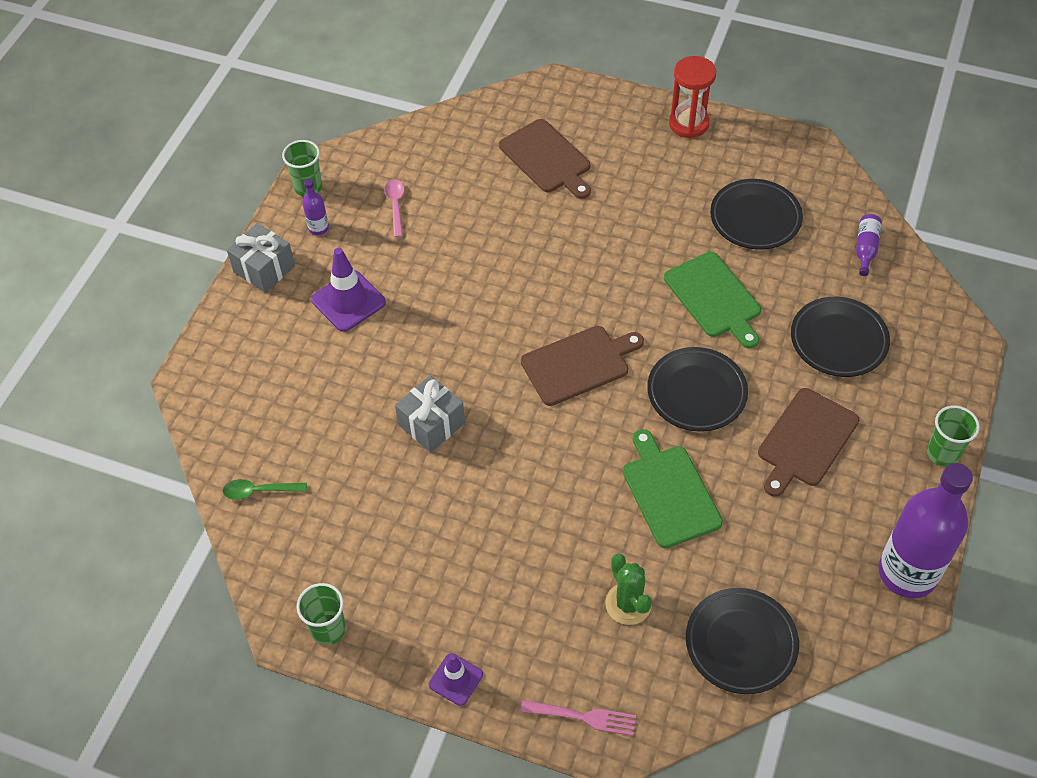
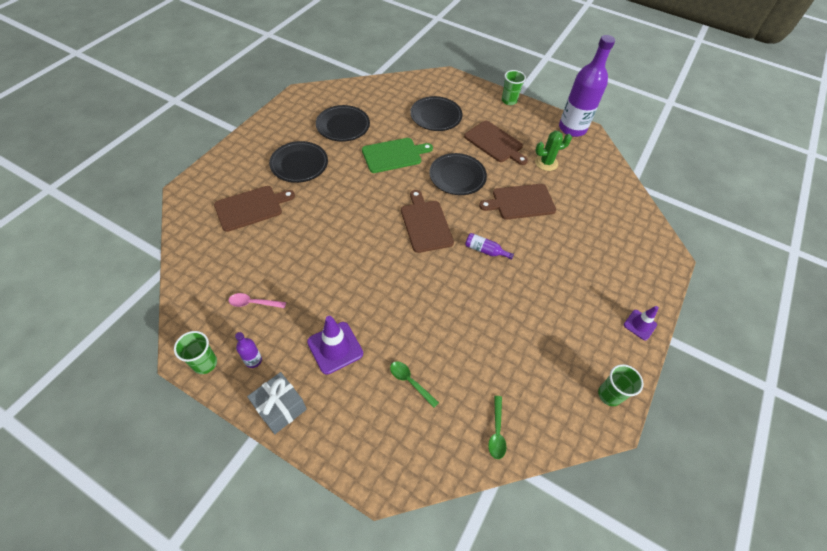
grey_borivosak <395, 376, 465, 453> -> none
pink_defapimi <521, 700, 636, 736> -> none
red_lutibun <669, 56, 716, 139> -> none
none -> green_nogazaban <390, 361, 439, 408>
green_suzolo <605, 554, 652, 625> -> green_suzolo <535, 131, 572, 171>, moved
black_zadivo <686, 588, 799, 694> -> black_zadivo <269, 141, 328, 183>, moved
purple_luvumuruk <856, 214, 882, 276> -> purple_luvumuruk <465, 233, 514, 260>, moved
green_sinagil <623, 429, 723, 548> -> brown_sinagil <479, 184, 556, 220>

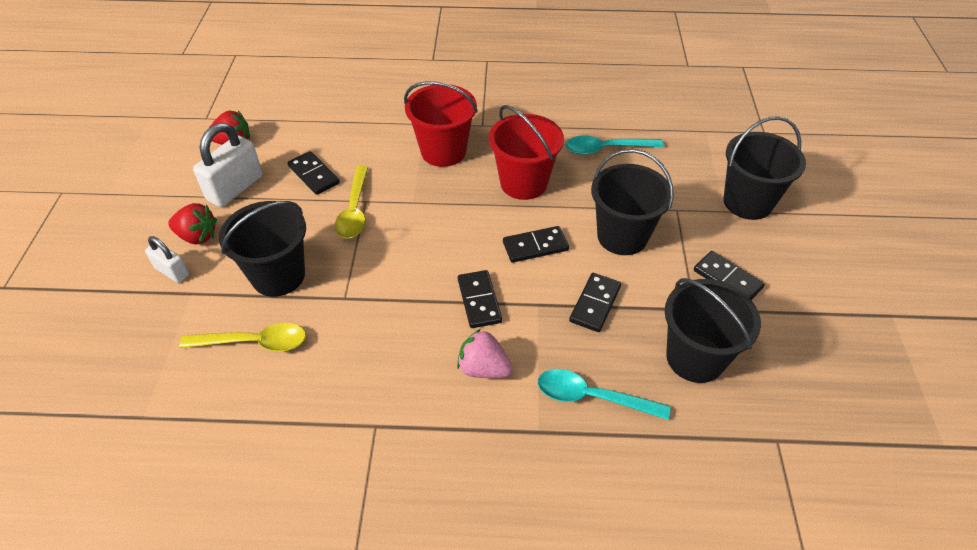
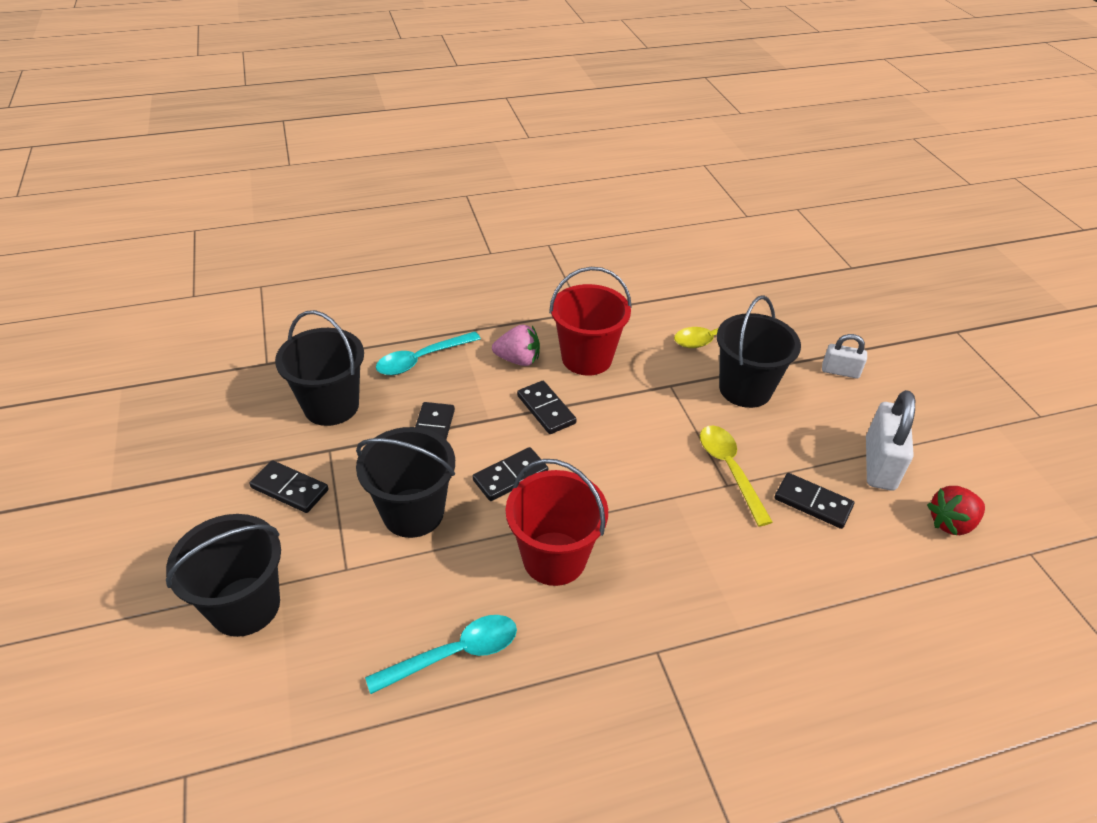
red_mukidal <168, 203, 217, 244> -> none
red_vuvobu <404, 81, 478, 167> -> red_vuvobu <549, 267, 632, 376>, moved
turquoise_nogazaban <538, 369, 671, 420> -> turquoise_nogazaban <376, 331, 481, 375>, 150 degrees clockwise

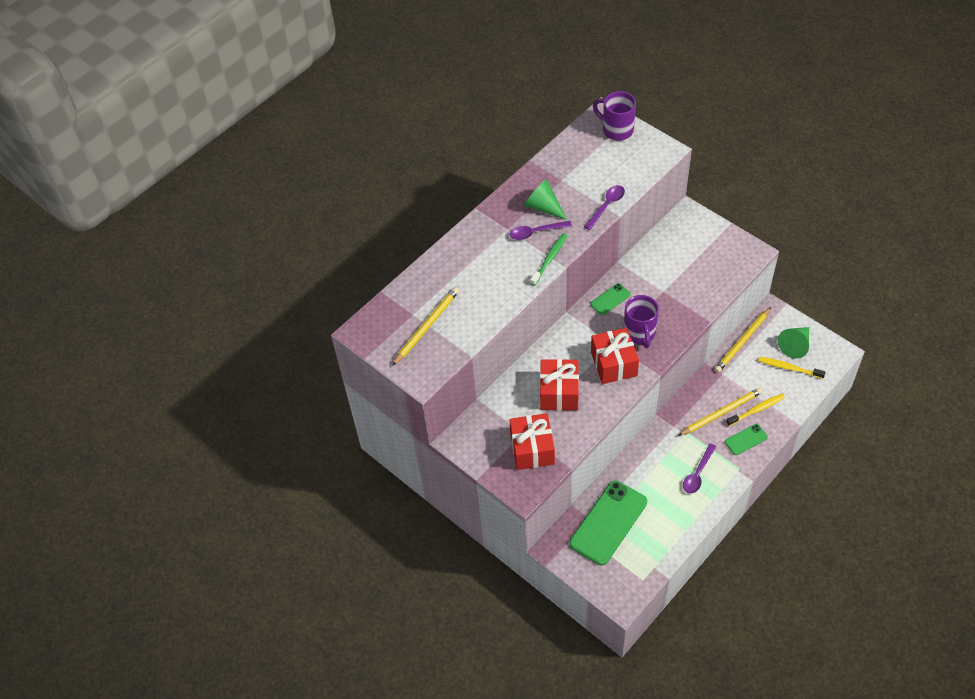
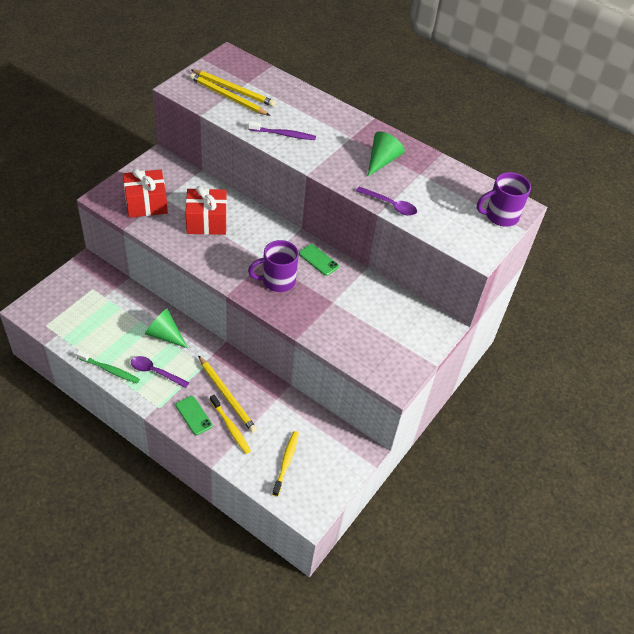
purple_nogazaban <510, 221, 572, 240> -> none
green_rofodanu <569, 480, 647, 565> -> none
red_borivosak <591, 328, 639, 384> -> none
none -> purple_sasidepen <248, 121, 316, 140>
green_sasidepen <530, 233, 567, 286> -> green_sasidepen <76, 350, 140, 383>, moved
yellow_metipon <714, 307, 771, 373> -> yellow_metipon <190, 73, 270, 116>, moved
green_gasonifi <778, 327, 809, 359> -> green_gasonifi <145, 308, 188, 348>, moved
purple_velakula <593, 91, 636, 141> -> purple_velakula <477, 172, 531, 227>, 135 degrees counterclockwise

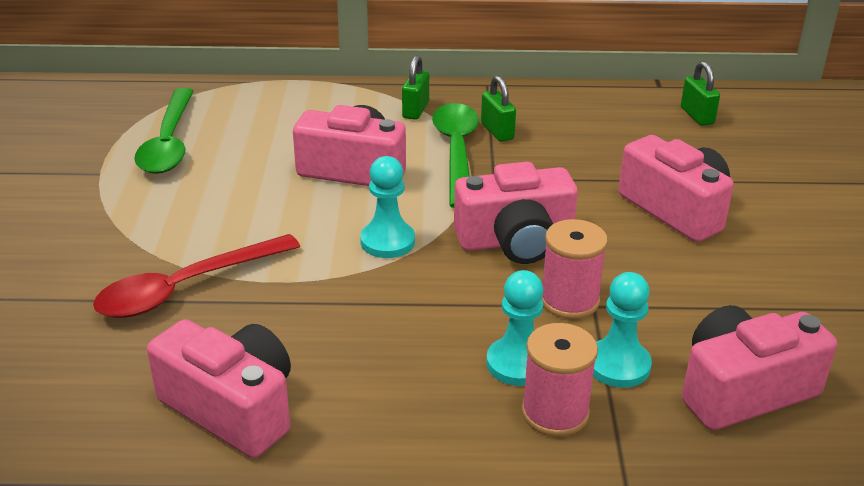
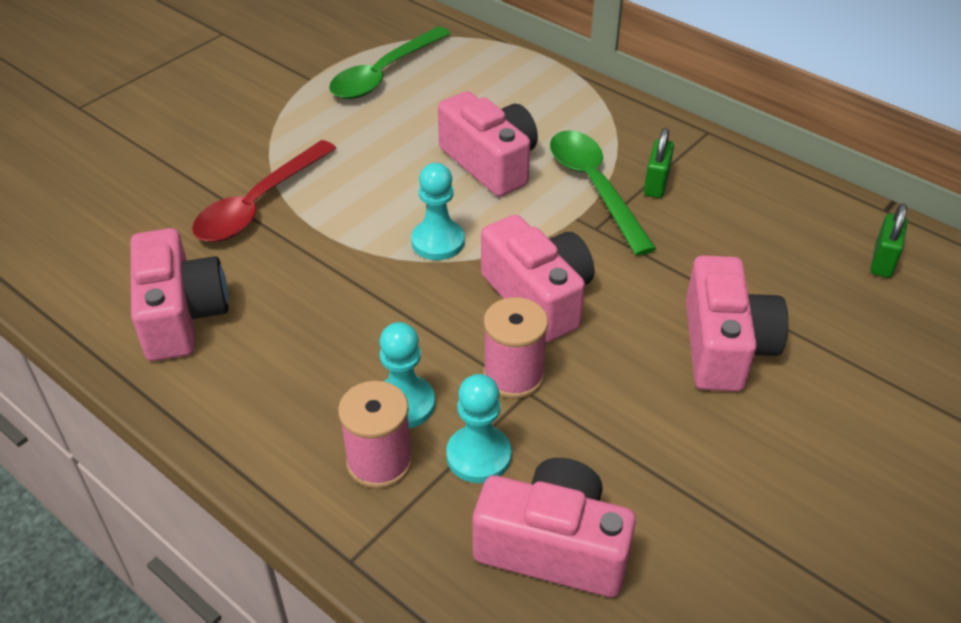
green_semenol <402, 55, 429, 120> -> none
red_nogazaban <93, 234, 300, 318> -> red_nogazaban <192, 140, 336, 242>, 60 degrees counterclockwise
green_nogazaban <432, 103, 479, 208> -> green_nogazaban <550, 130, 657, 256>, 60 degrees counterclockwise
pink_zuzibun <454, 162, 578, 264> -> pink_zuzibun <481, 215, 594, 342>, 150 degrees counterclockwise

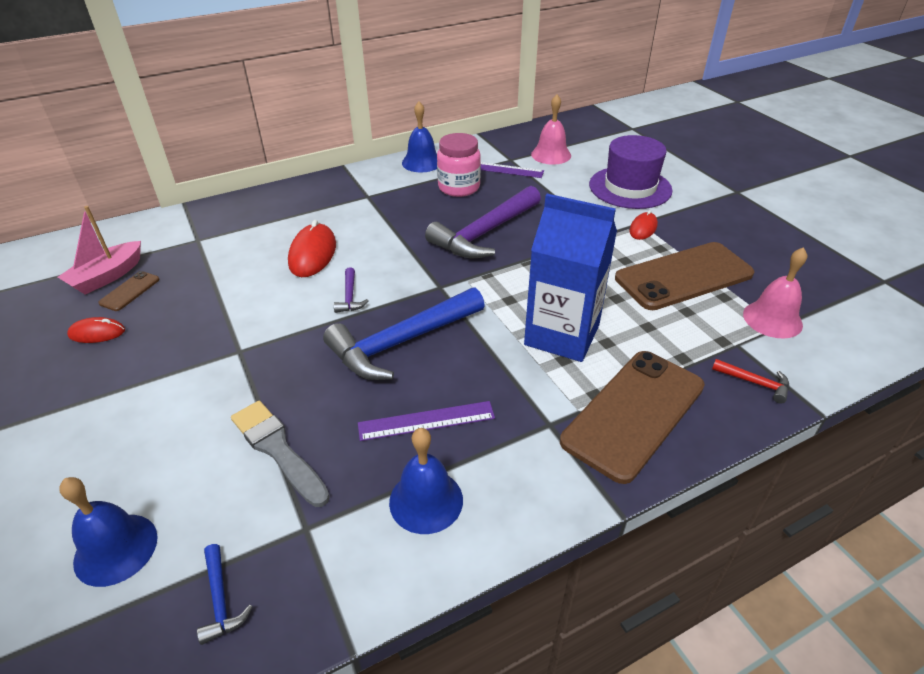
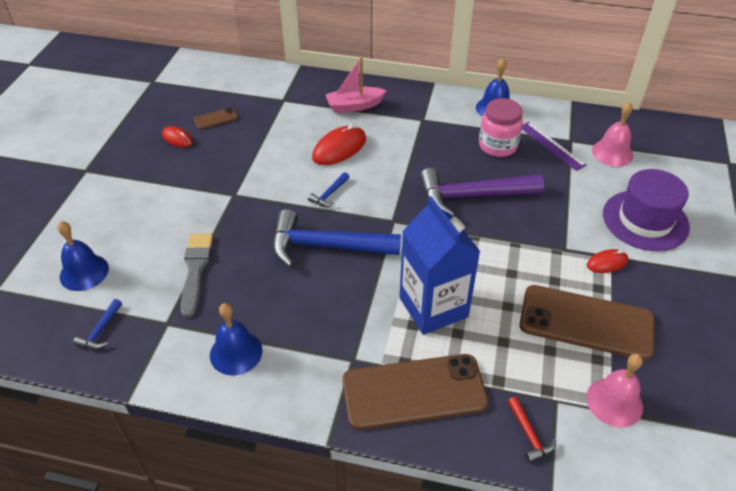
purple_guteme <358, 401, 495, 441> -> none
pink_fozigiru <58, 206, 141, 295> -> pink_fozigiru <325, 57, 387, 113>, moved
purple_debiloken <334, 267, 368, 313> -> blue_debiloken <308, 172, 349, 207>

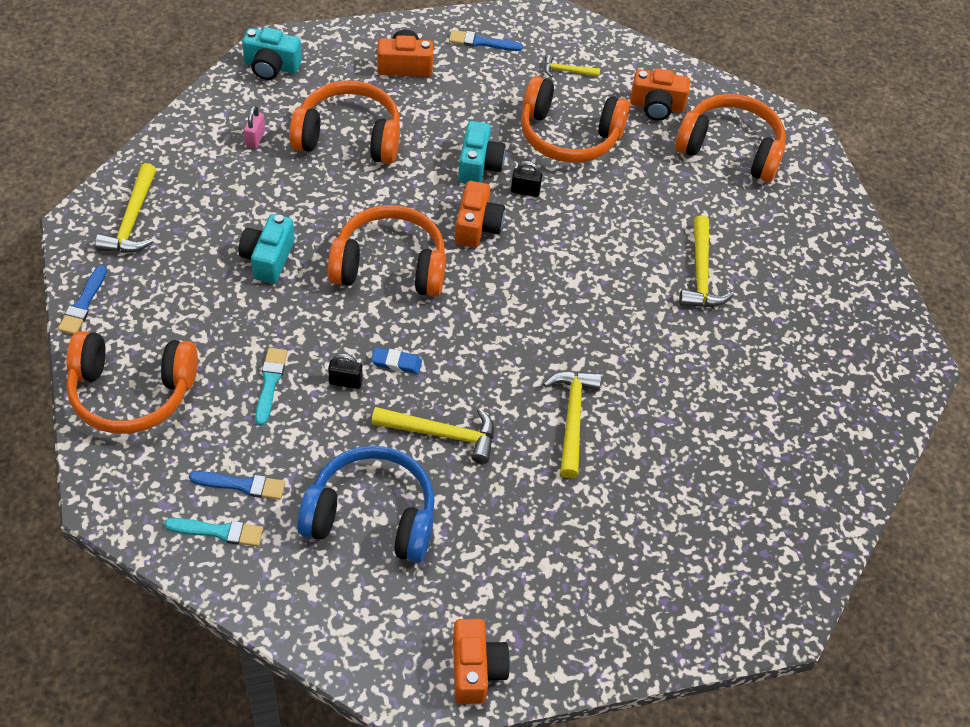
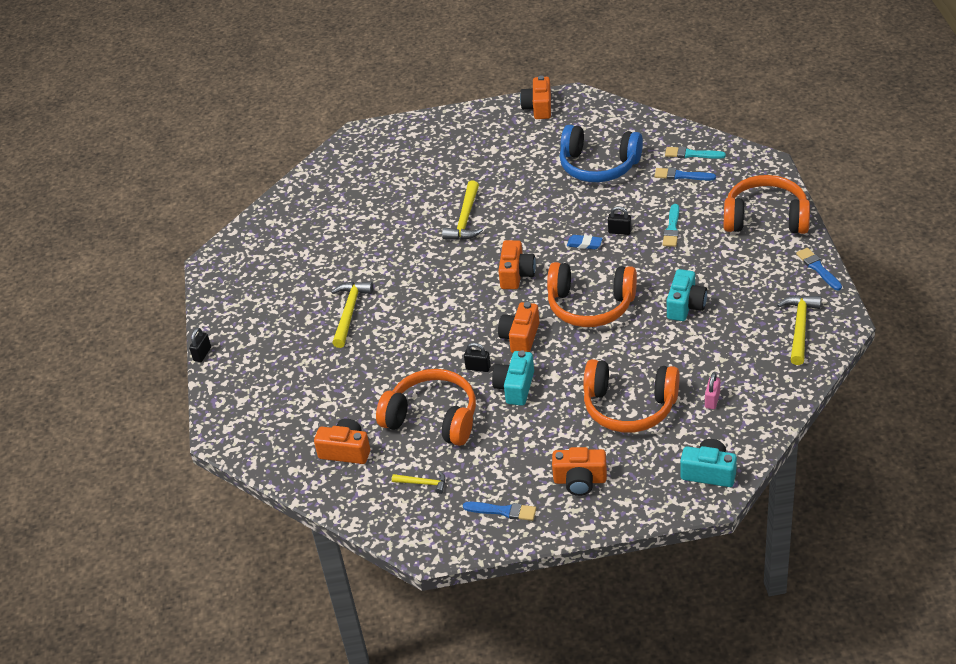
yellow_debiloken <371, 407, 494, 464> -> none
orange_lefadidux <675, 94, 786, 182> -> none
none -> black_semenol <189, 328, 211, 362>
none -> orange_zuzibun <498, 240, 536, 289>
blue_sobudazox <58, 265, 107, 334> -> blue_sobudazox <796, 248, 842, 290>, 45 degrees counterclockwise

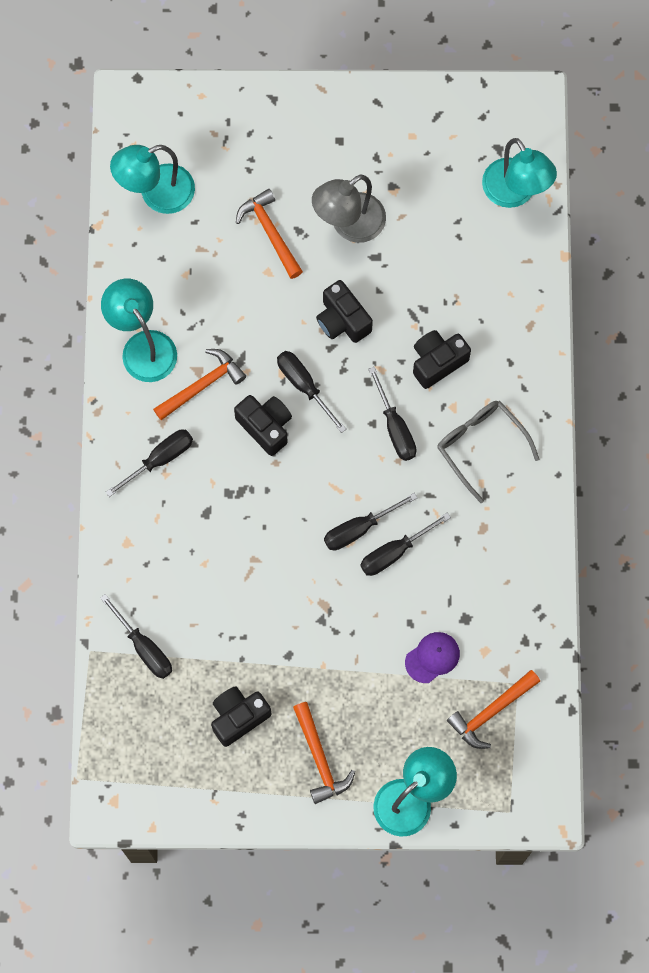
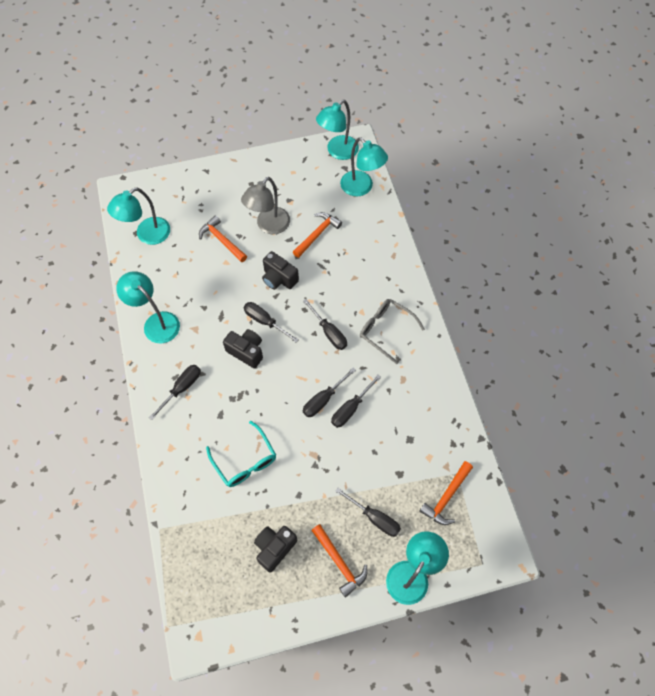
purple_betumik <405, 632, 460, 683> -> none
black_zuzibun <413, 330, 471, 389> -> none
none -> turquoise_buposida <206, 420, 276, 487>
none -> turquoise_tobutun <316, 100, 359, 160>
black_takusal <100, 594, 172, 679> -> black_takusal <335, 488, 401, 537>, moved
orange_debiloken <153, 349, 246, 420> -> orange_debiloken <293, 212, 342, 258>, moved

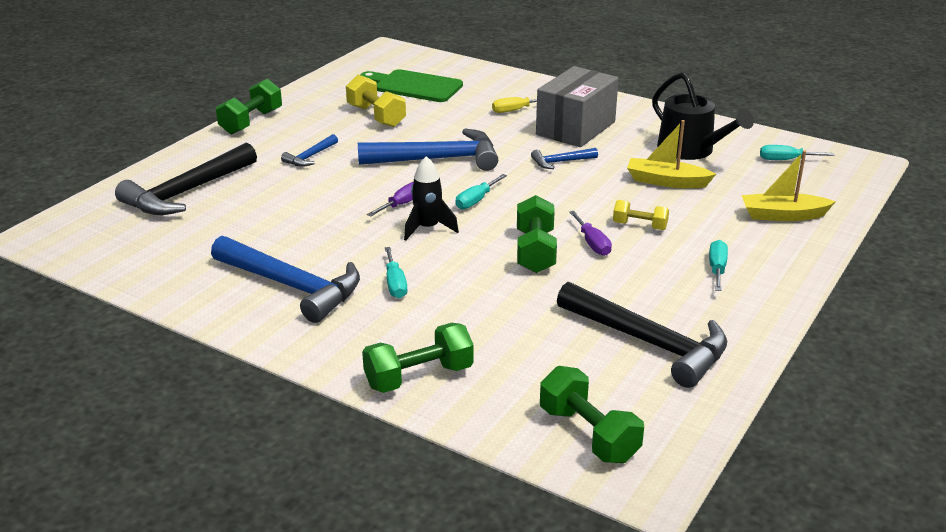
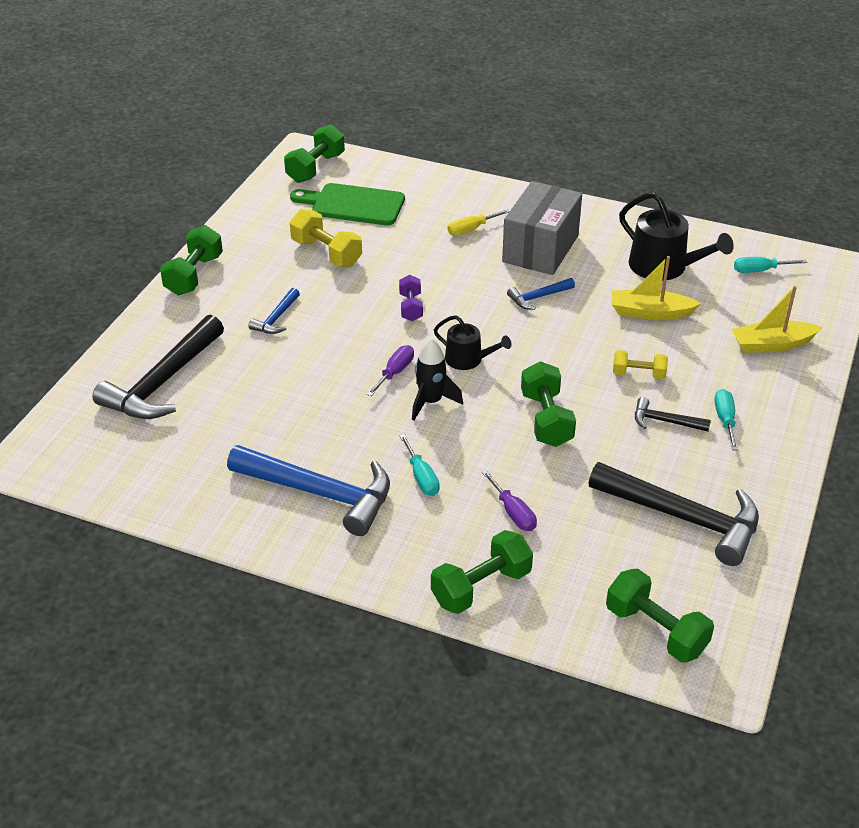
none -> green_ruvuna <284, 125, 345, 183>
none -> black_debiloken <635, 397, 711, 432>
purple_takusal <569, 211, 612, 256> -> purple_takusal <482, 470, 537, 531>, moved
blue_debiloken <358, 128, 498, 171> -> purple_ruvuna <399, 275, 423, 321>
turquoise_takusal <456, 174, 507, 209> -> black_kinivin <434, 315, 512, 370>

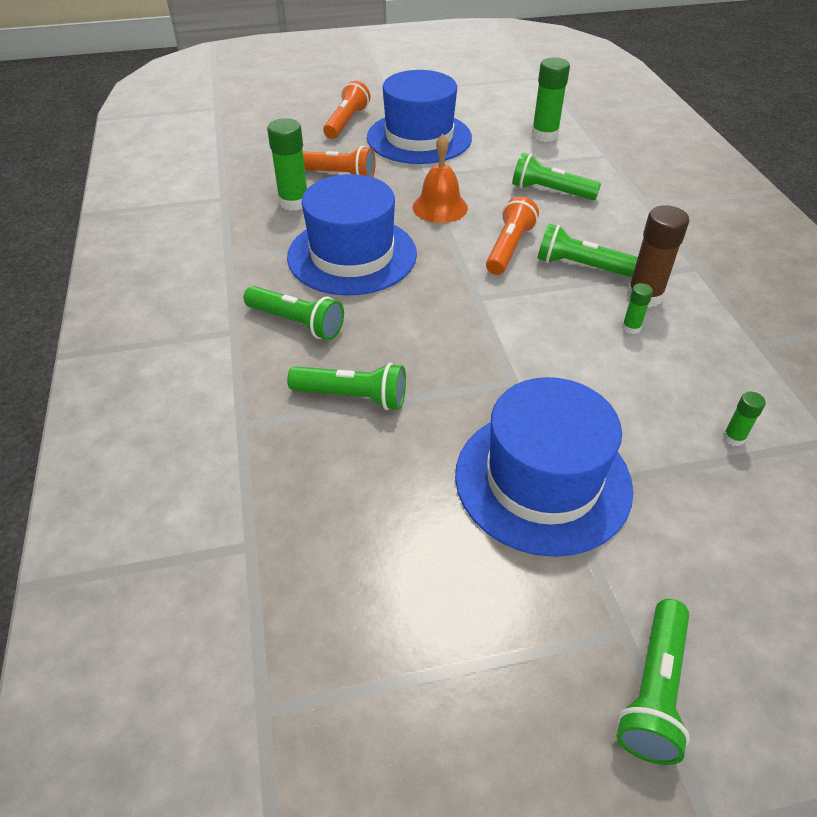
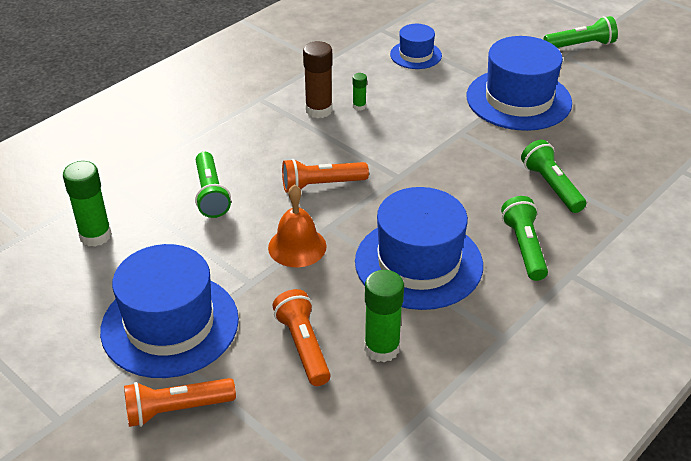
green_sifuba <537, 224, 638, 277> -> none
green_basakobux <723, 392, 766, 446> -> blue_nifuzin <390, 24, 442, 69>

